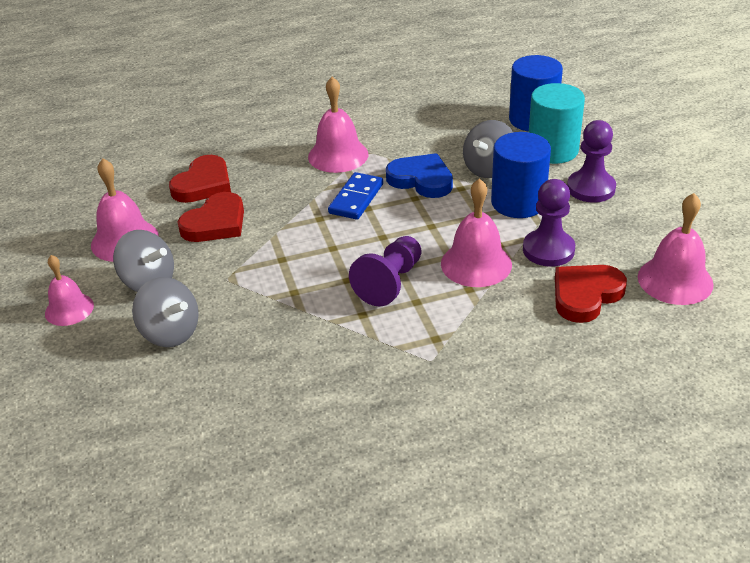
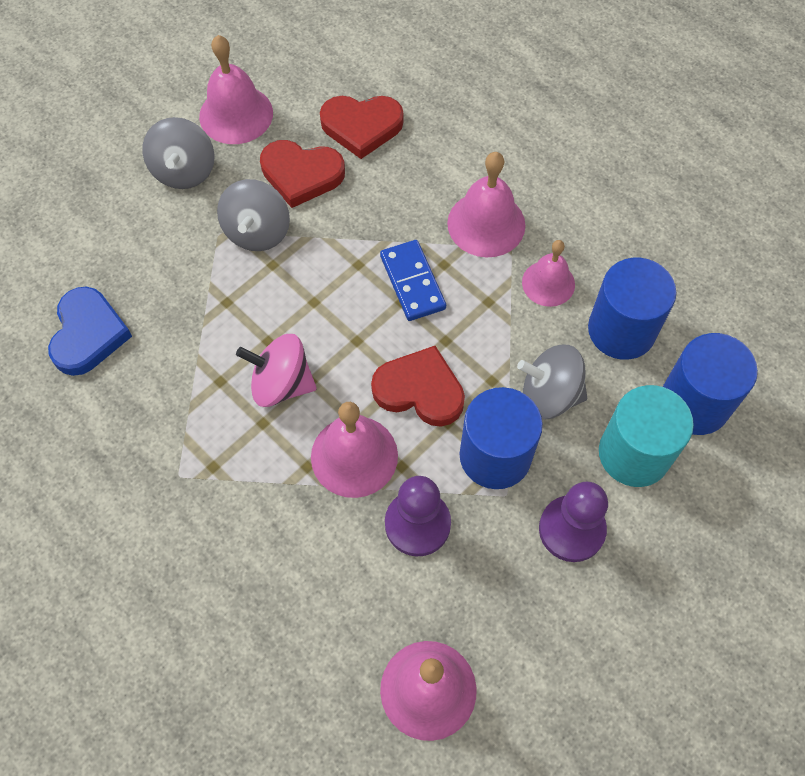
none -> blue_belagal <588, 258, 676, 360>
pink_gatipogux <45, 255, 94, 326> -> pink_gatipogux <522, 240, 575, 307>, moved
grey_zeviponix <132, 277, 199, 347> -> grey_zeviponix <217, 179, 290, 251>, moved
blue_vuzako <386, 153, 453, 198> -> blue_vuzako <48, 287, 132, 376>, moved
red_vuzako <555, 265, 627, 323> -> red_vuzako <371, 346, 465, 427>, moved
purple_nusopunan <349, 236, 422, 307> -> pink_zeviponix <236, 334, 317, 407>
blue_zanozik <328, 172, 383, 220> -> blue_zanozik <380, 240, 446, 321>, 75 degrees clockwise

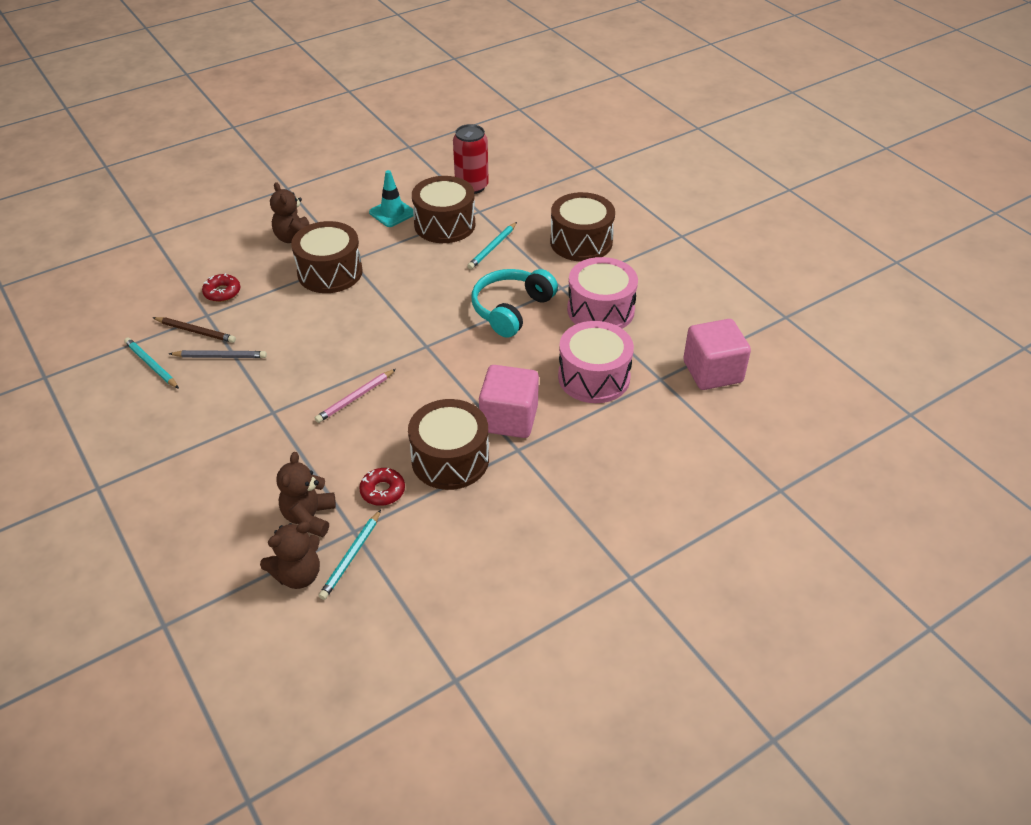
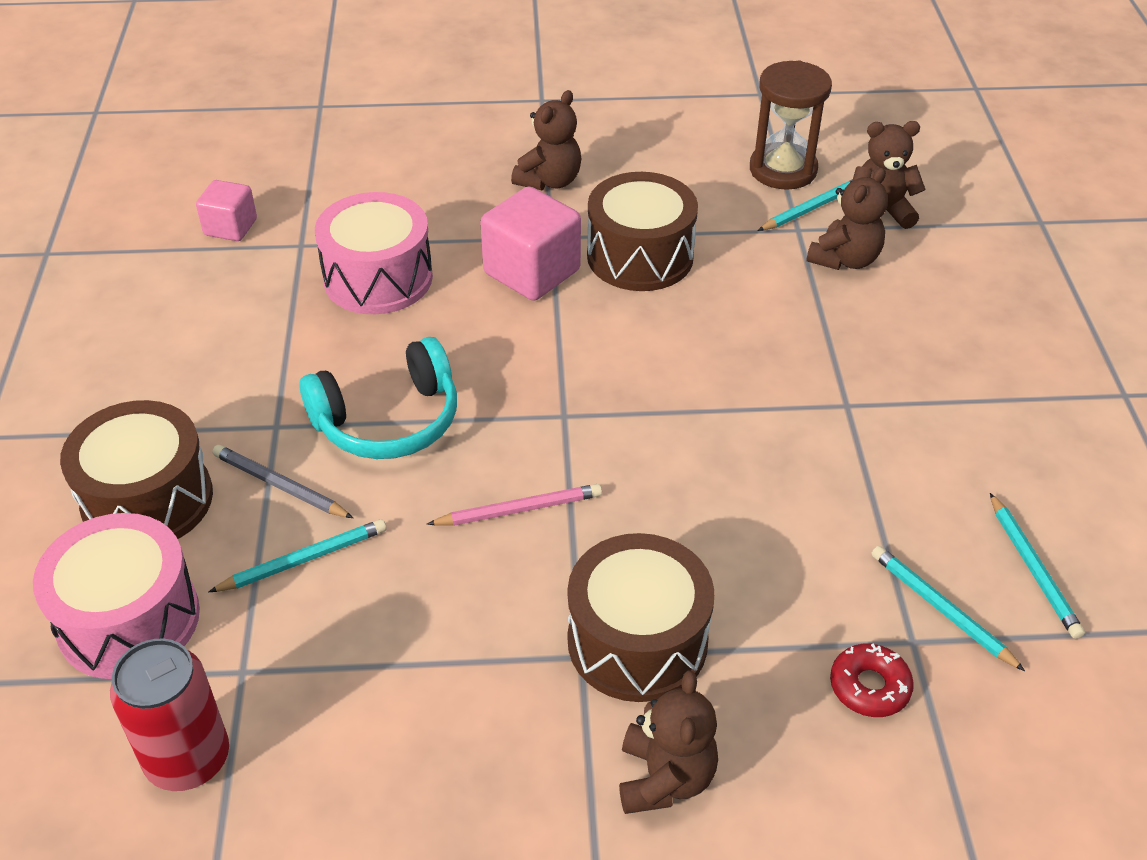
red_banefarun <359, 468, 405, 506> -> none
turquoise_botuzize <369, 170, 414, 227> -> none
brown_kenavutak <412, 176, 475, 243> -> none
none -> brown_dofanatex <511, 90, 581, 190>
none -> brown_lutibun <750, 61, 832, 190>
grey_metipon <169, 350, 267, 358> -> grey_metipon <212, 445, 353, 518>, moved
pink_metipon <315, 369, 396, 423> -> pink_metipon <427, 484, 602, 526>, moved
pink_kenavutak <567, 257, 638, 329> -> pink_kenavutak <33, 513, 200, 679>, moved
brown_metipon <152, 317, 236, 343> -> turquoise_metipon <871, 546, 1025, 671>
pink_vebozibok <683, 319, 751, 390> -> pink_vebozibok <196, 180, 257, 241>, x0.60

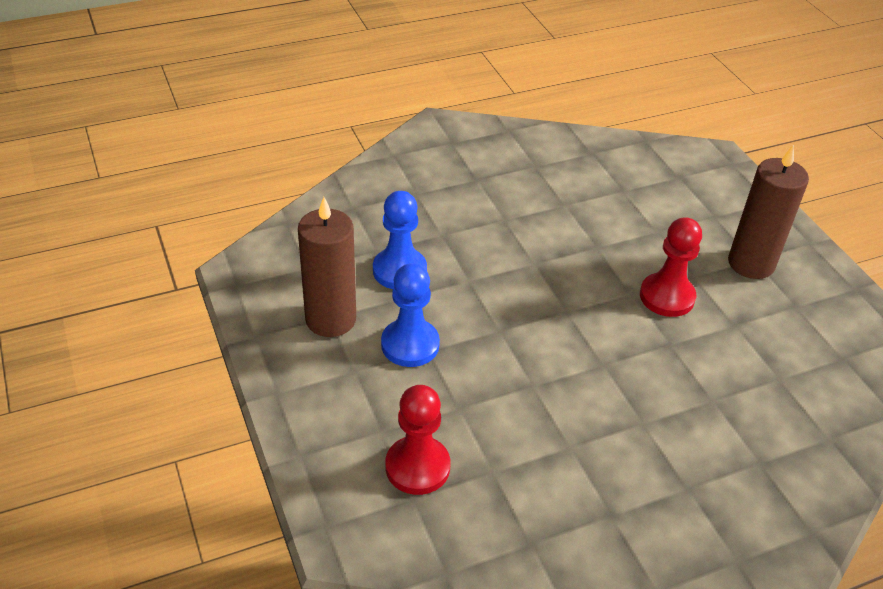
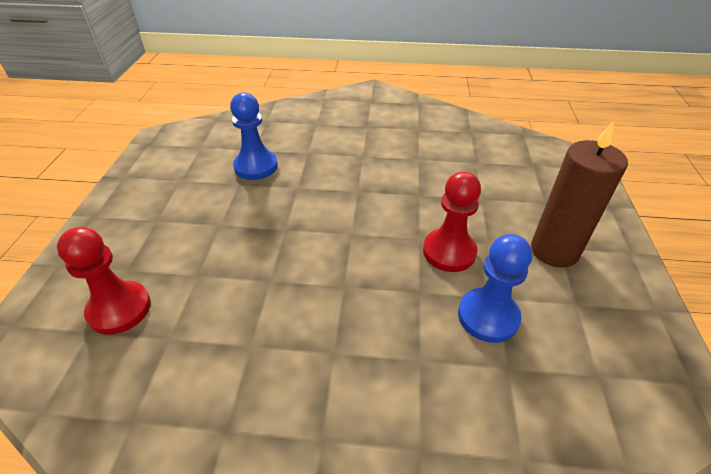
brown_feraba <298, 197, 356, 337> -> none
blue_nusopunan <381, 263, 440, 367> -> blue_nusopunan <458, 234, 532, 343>, moved

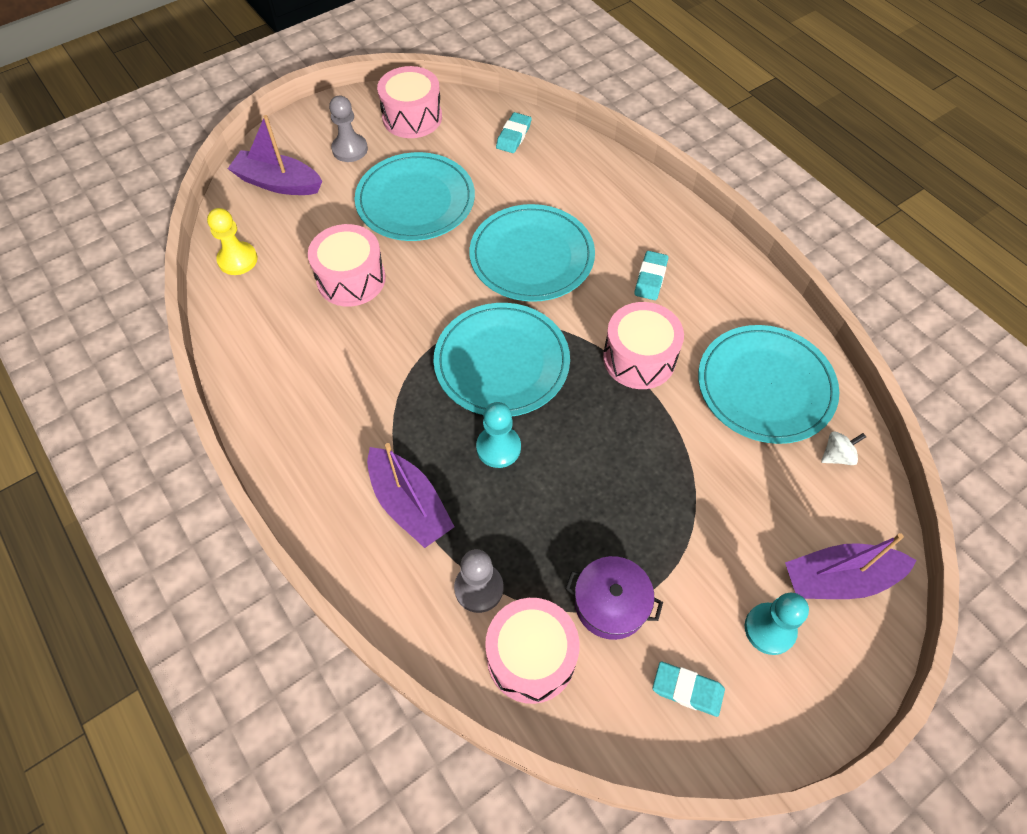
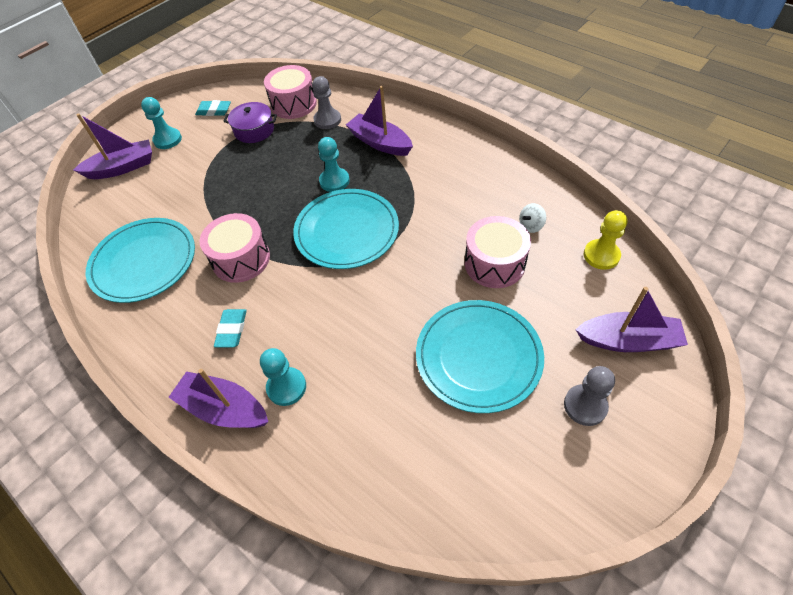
pink_kenavutak <377, 66, 442, 138> -> none
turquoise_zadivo <469, 204, 595, 302> -> none
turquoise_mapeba <496, 112, 532, 153> -> none
none -> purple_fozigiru <169, 369, 268, 428>
none -> turquoise_nusopunan <260, 348, 306, 406>
white_zeviponix <821, 431, 866, 465> -> white_zeviponix <519, 203, 546, 233>, moved

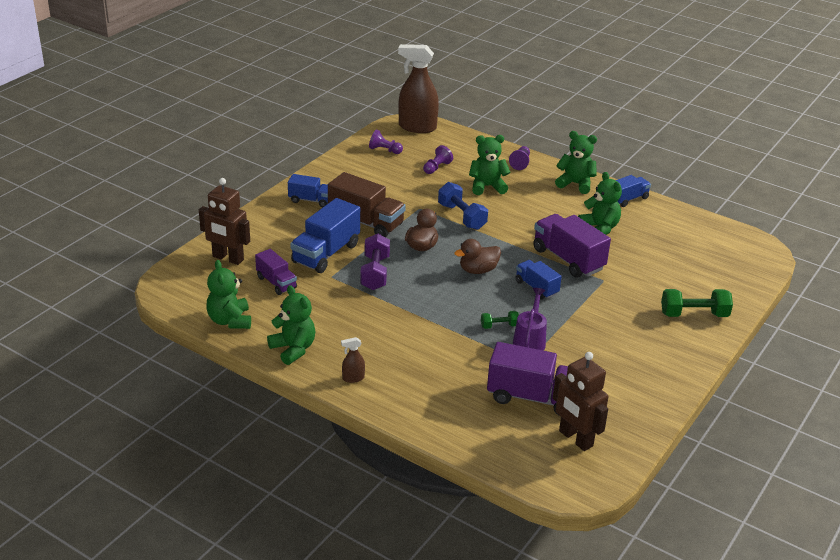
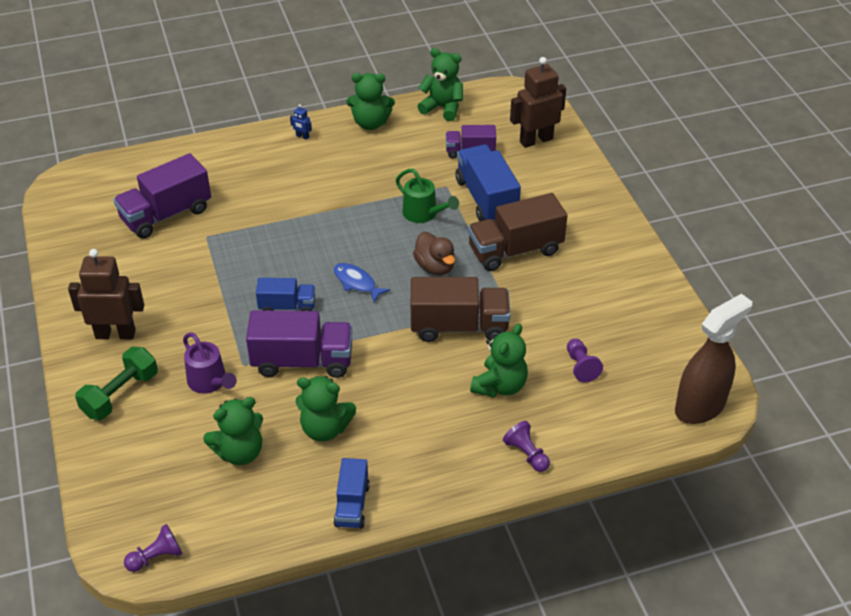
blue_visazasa <288, 174, 328, 207> -> none
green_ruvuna <481, 311, 519, 329> -> none
purple_nusopunan <369, 130, 403, 154> -> purple_nusopunan <124, 524, 183, 572>, moved
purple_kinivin <513, 288, 547, 350> -> purple_kinivin <183, 332, 237, 394>, moved
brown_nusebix <553, 352, 608, 451> -> brown_nusebix <68, 249, 144, 339>, moved
green_dofanatex <555, 131, 597, 194> -> green_dofanatex <203, 397, 263, 465>, moved
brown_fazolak <341, 337, 365, 383> -> blue_nusebix <290, 104, 312, 140>
purple_ruvuna <360, 234, 390, 290> -> green_kinivin <396, 169, 459, 223>
blue_ruvuna <438, 182, 488, 230> -> brown_visazasa <411, 277, 510, 342>
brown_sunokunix <455, 239, 501, 274> -> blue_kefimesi <334, 263, 390, 302>

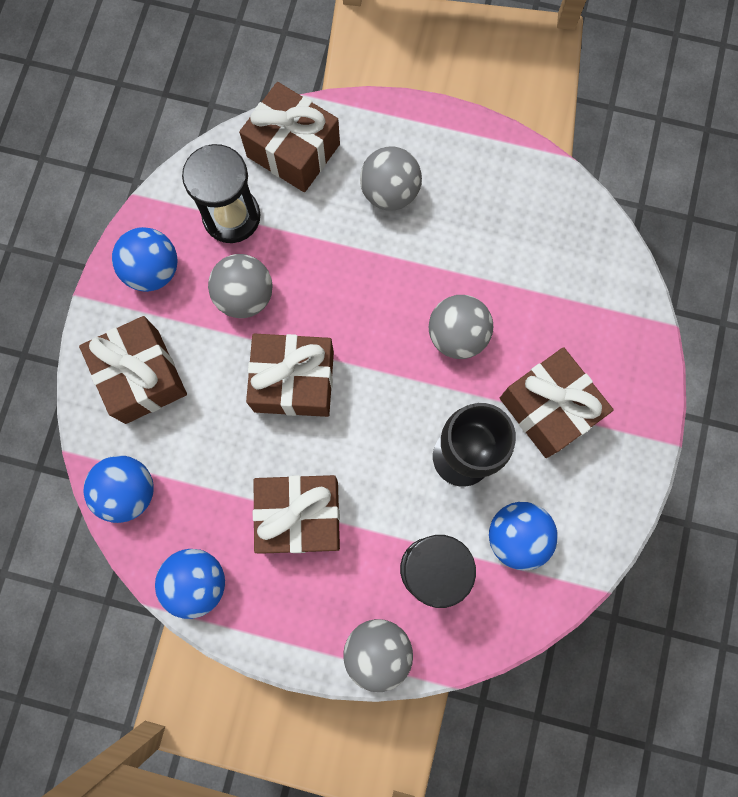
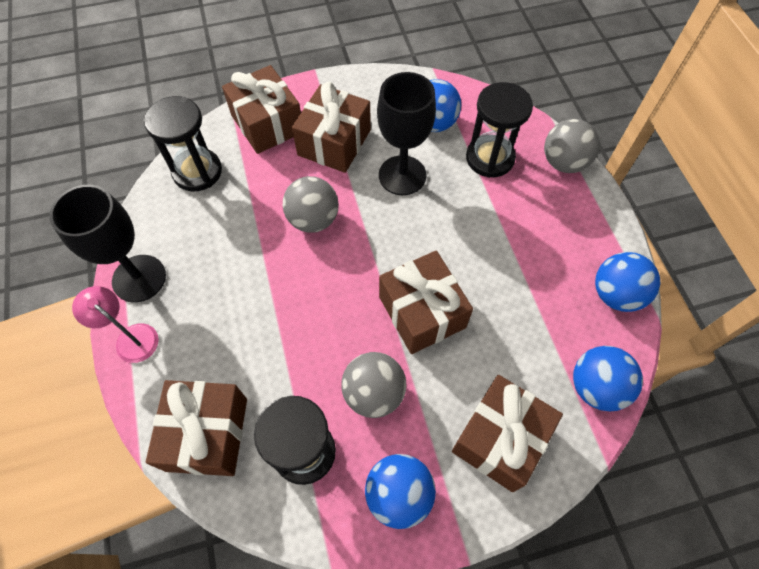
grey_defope <360, 146, 422, 210> -> none
none -> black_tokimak <50, 185, 166, 303>
none -> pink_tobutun <72, 286, 159, 363>
none -> black_lutibun <144, 96, 222, 191>
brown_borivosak <253, 475, 340, 553> -> brown_borivosak <222, 65, 301, 154>, moved

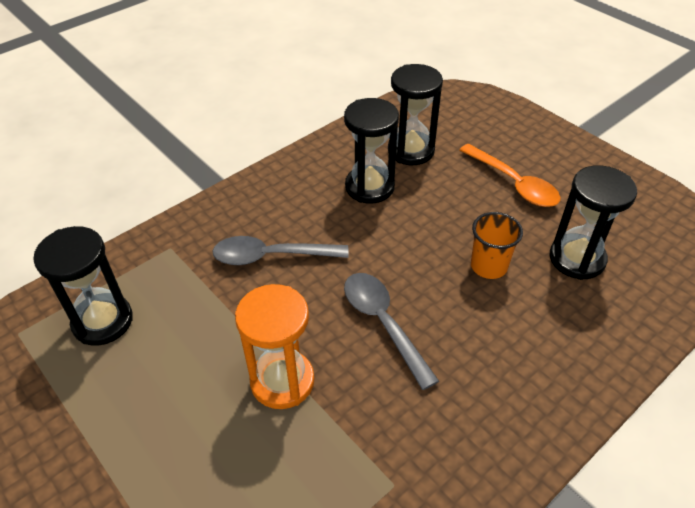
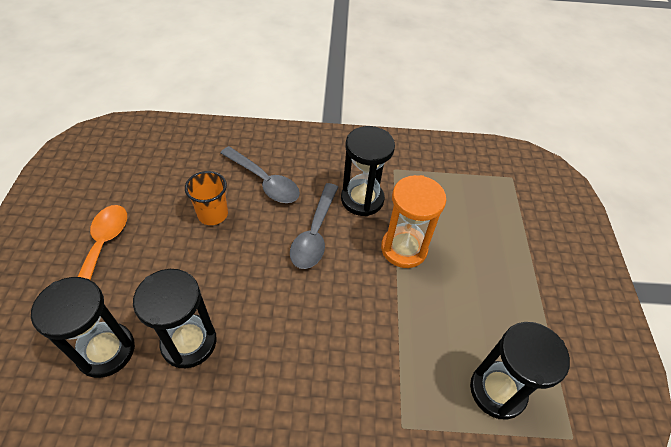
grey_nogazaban <213, 236, 349, 265> -> grey_nogazaban <220, 146, 300, 203>, moved
black_lutibun <550, 165, 637, 280> -> black_lutibun <341, 126, 395, 216>, moved

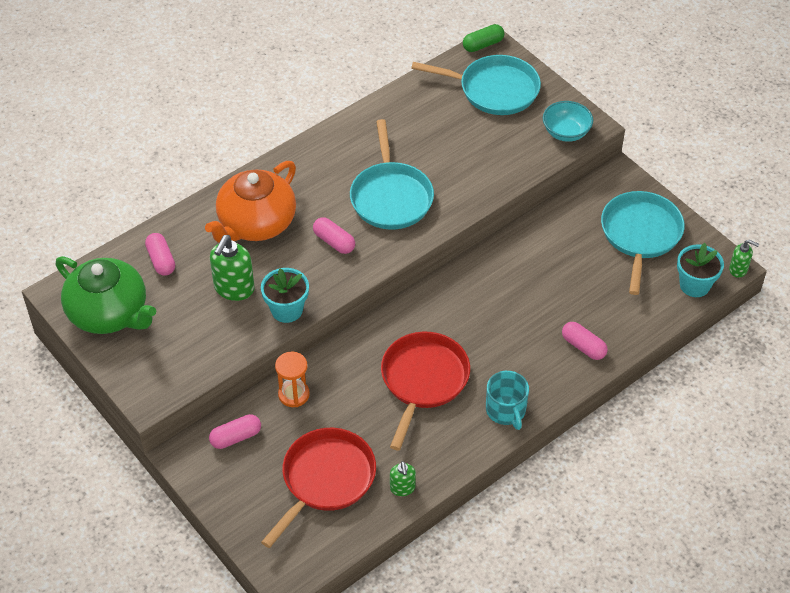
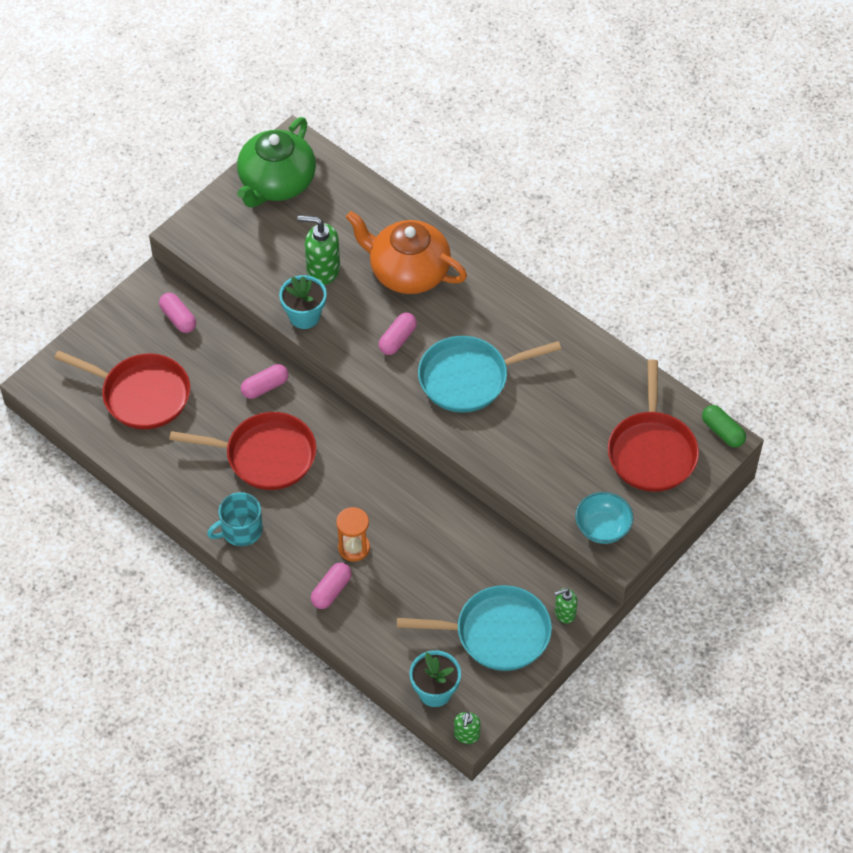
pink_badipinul <145, 233, 175, 276> -> pink_badipinul <241, 364, 289, 399>, moved
orange_lutibun <275, 352, 310, 407> -> orange_lutibun <336, 507, 370, 562>, moved
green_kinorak <390, 461, 416, 496> -> green_kinorak <554, 588, 577, 624>, moved
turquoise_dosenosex <411, 55, 541, 115> -> red_dosenosex <608, 360, 699, 492>

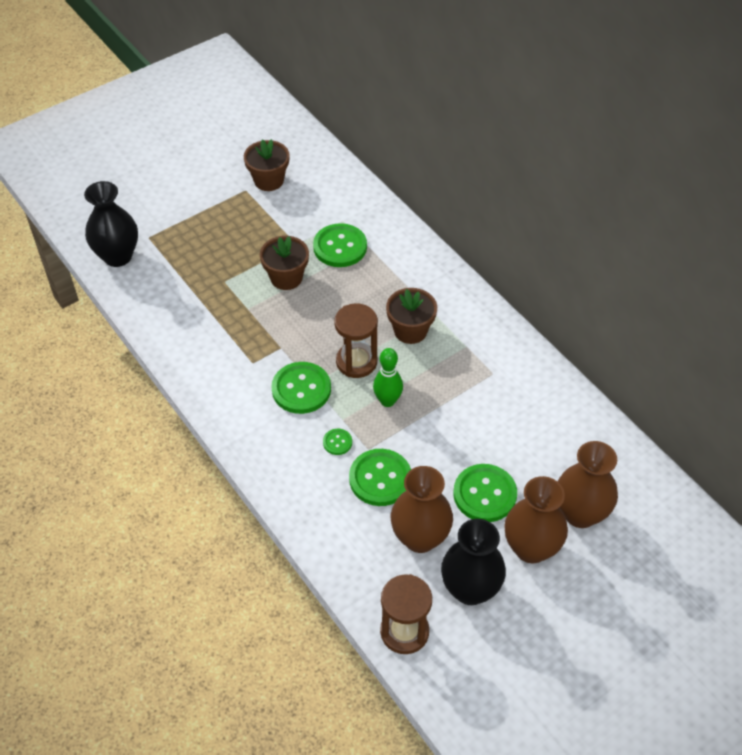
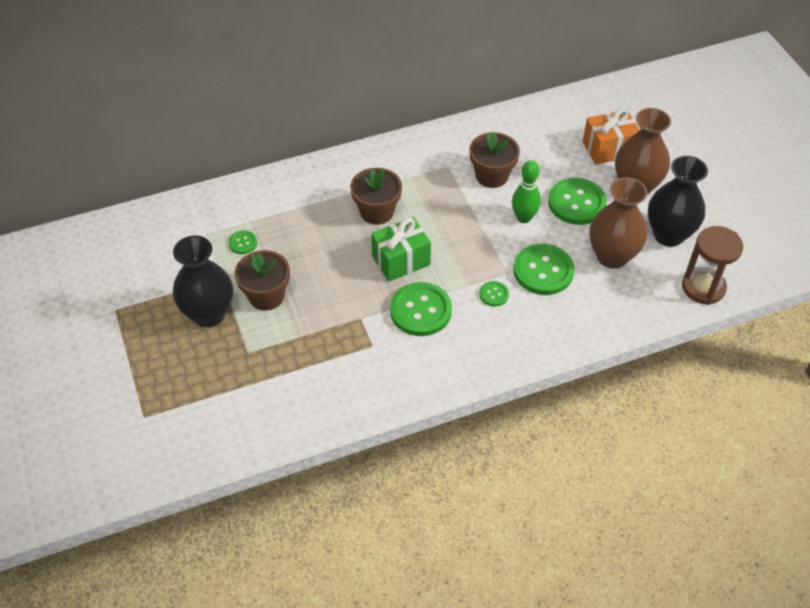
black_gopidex <84, 181, 138, 267> -> black_gopidex <173, 236, 233, 327>, moved
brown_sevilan <244, 139, 290, 191> -> brown_sevilan <469, 132, 520, 188>, moved
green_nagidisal <373, 348, 403, 407> -> green_nagidisal <512, 160, 541, 223>, moved
brown_lutibun <334, 303, 378, 378> -> green_borivosak <371, 217, 431, 282>
brown_gopidex <558, 441, 618, 528> -> orange_borivosak <583, 108, 639, 165>
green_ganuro <313, 223, 367, 267> -> green_ganuro <229, 230, 257, 254>, x0.48

